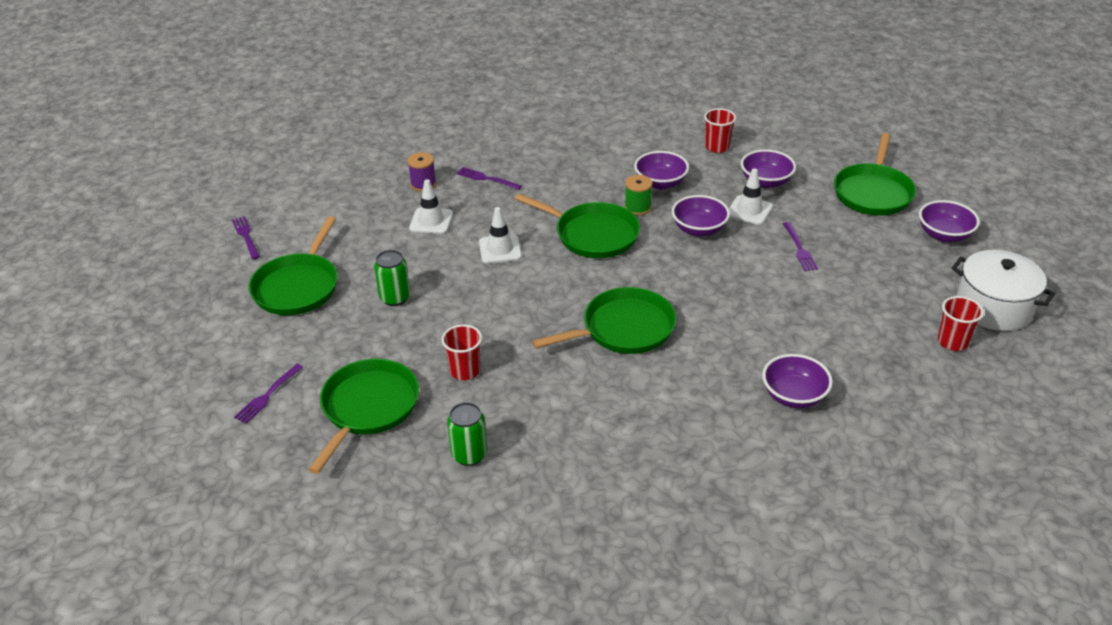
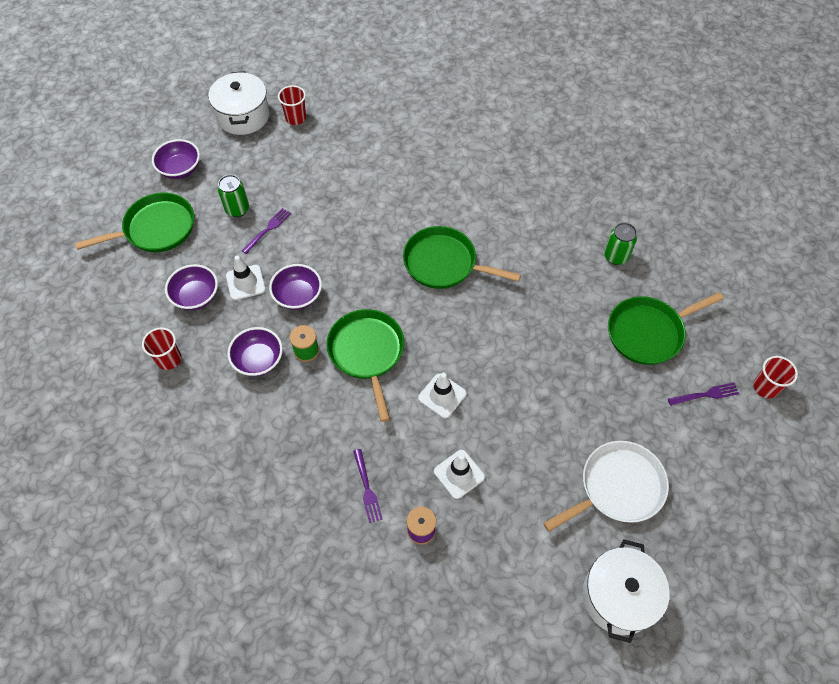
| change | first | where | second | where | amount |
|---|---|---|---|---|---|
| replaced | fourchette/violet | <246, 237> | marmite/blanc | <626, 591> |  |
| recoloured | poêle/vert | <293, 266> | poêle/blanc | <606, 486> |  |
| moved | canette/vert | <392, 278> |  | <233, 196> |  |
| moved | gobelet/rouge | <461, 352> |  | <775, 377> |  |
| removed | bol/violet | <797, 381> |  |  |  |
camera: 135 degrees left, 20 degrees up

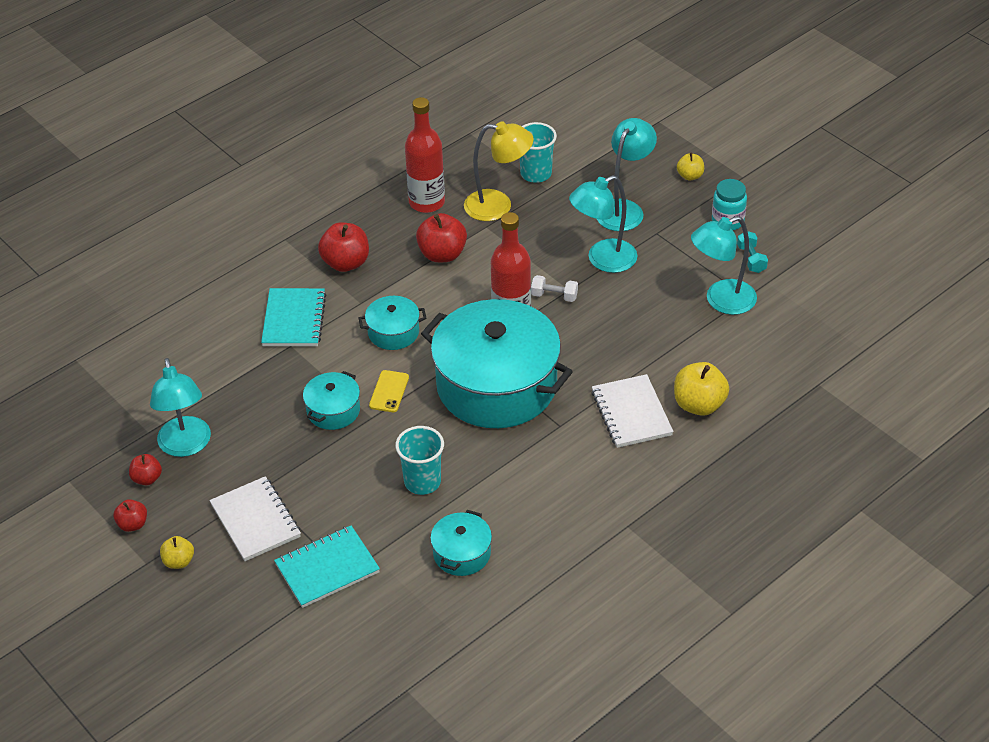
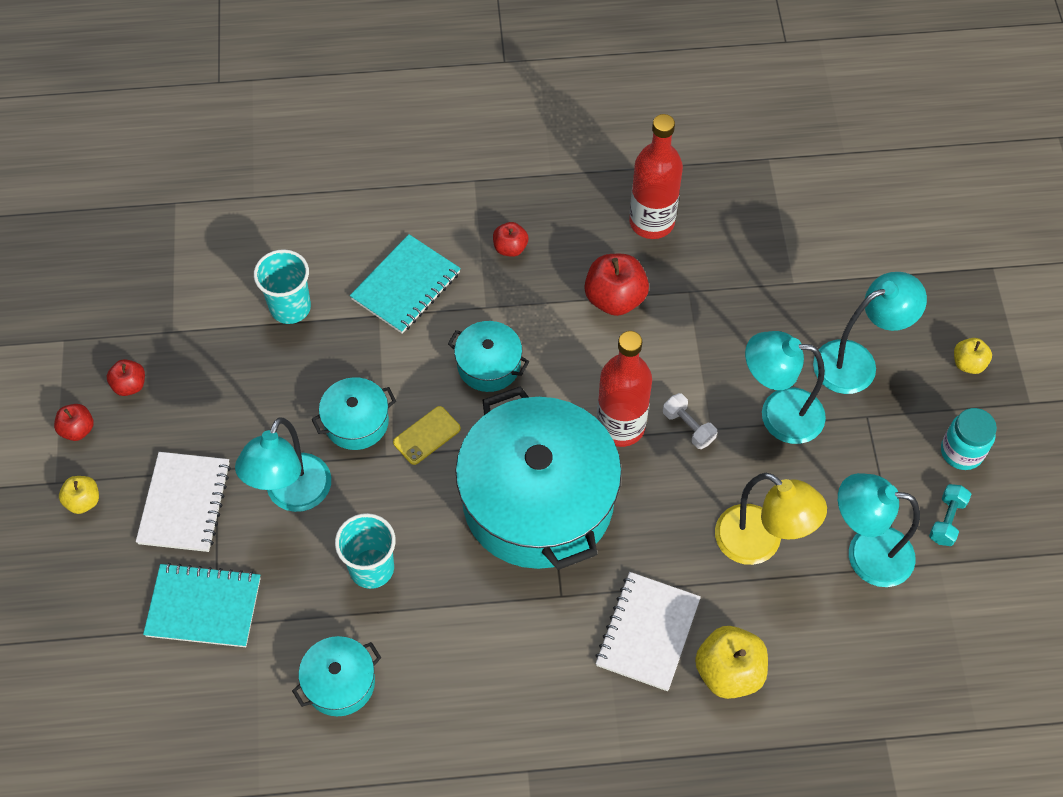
| change | first | where | second | where | amount |
|---|---|---|---|---|---|
| moved | lampe/jaune | <499, 171> |  | <771, 519> |  |
| moved | gobelet/turquoise | <538, 152> |  | <282, 286> |  |
| resized | pomme/rouge | <343, 247> |  | <510, 239> | x0.57 |
| moved | lampe/turquoise | <180, 407> |  | <283, 464> |  |
camera: 35 degrees right, 15 degrees up

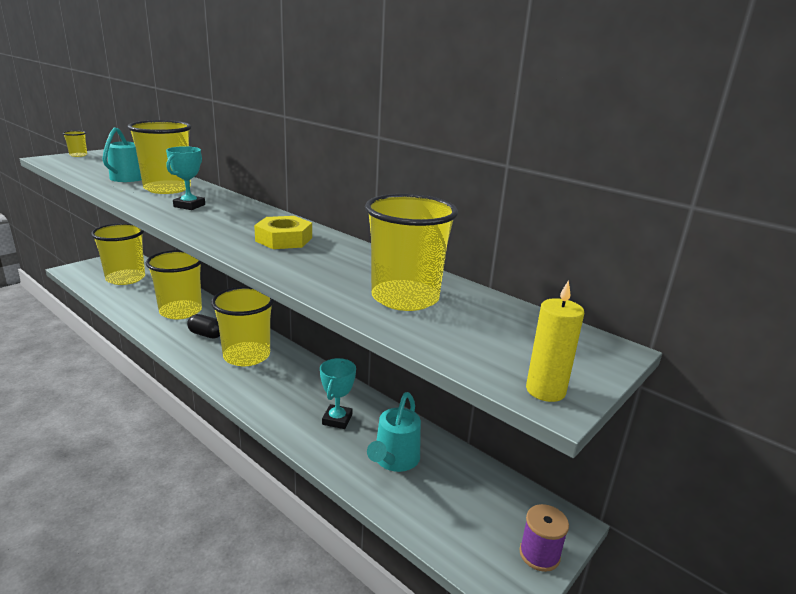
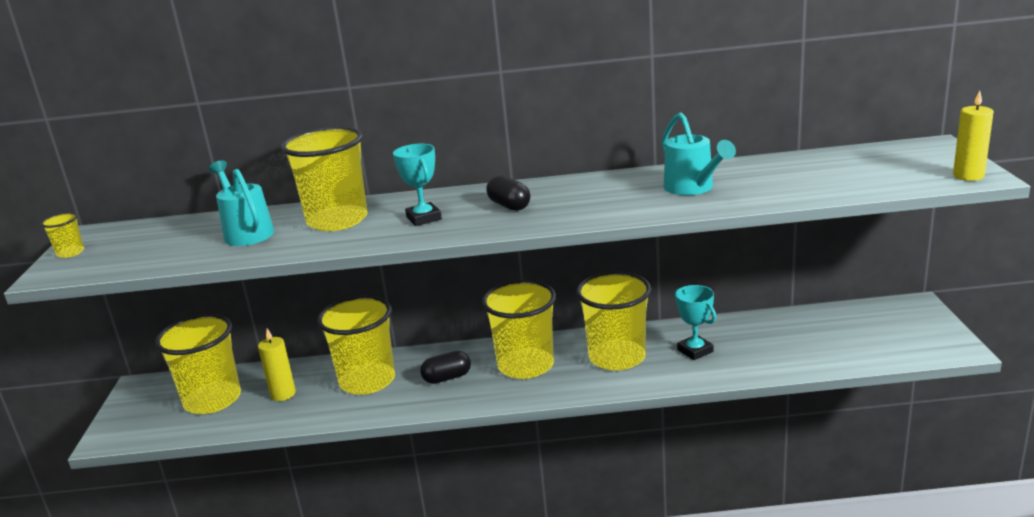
| change | first | where | second | where | amount |
|---|---|---|---|---|---|
| moved | gobelet/jaune | <411, 252> |  | <613, 321> |  |
| removed | écrou/jaune | <283, 232> |  |  |  |
| moved | arrosoir/turquoise | <394, 432> |  | <699, 153> |  |
| removed | bobine/violet | <544, 538> |  |  |  |
| added |  |  | gélule/noir | <508, 193> |  |
| added |  |  | bougie/jaune | <277, 364> |  |
camera: 40 degrees left, 0 degrees up

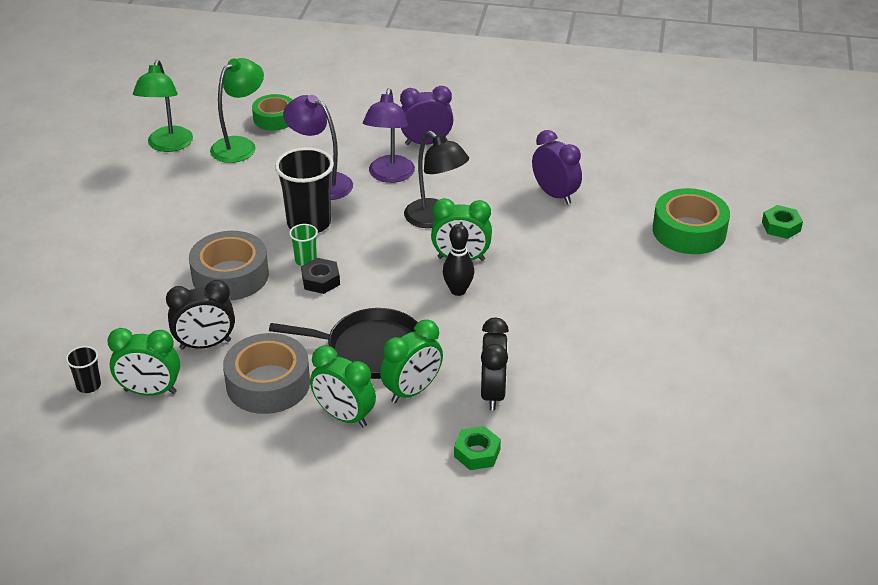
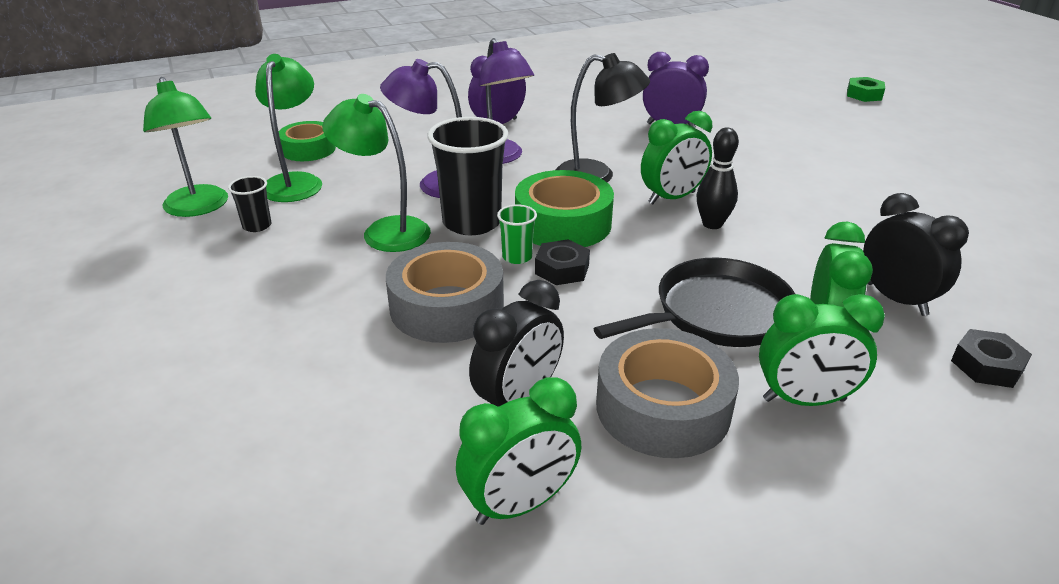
| change | first | where | second | where | amount |
|---|---|---|---|---|---|
| moved | ruban adhésif/vert | <691, 221> |  | <564, 208> |  |
| moved | gobelet/noir | <83, 369> |  | <249, 204> |  |
| recoloured | écrou/vert | <477, 448> | écrou/noir | <991, 358> |  |
| added |  |  | lampe/vert | <376, 173> |  |
camera: 35 degrees left, 5 degrees down

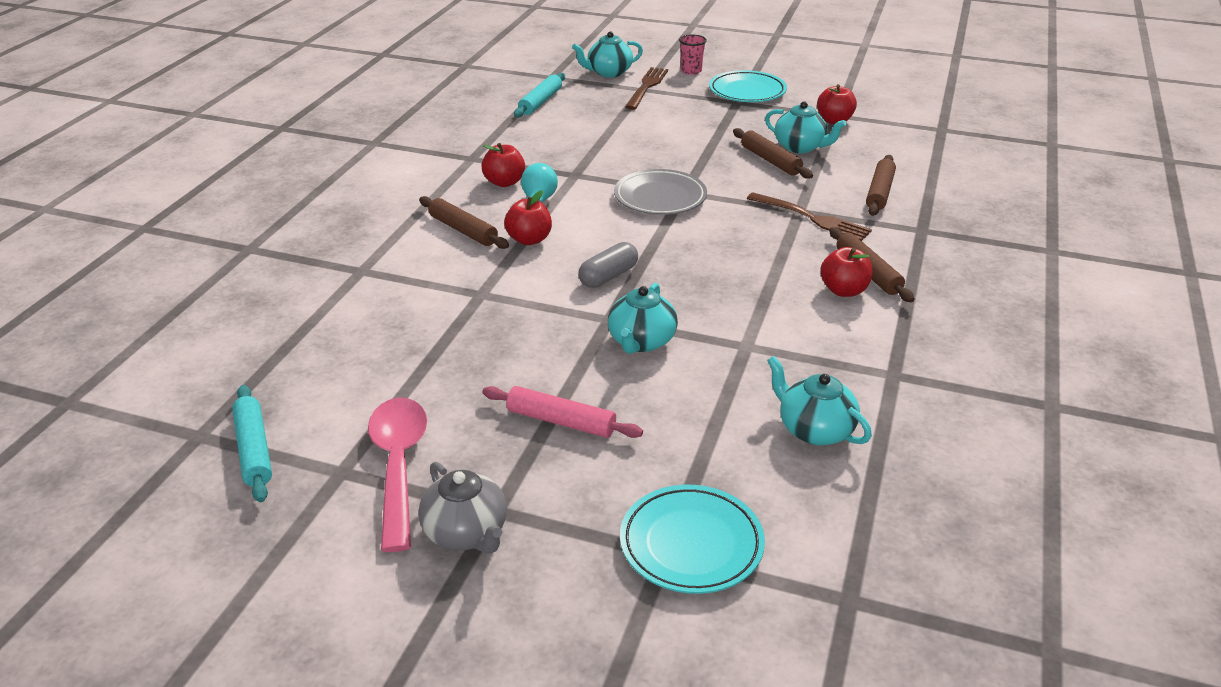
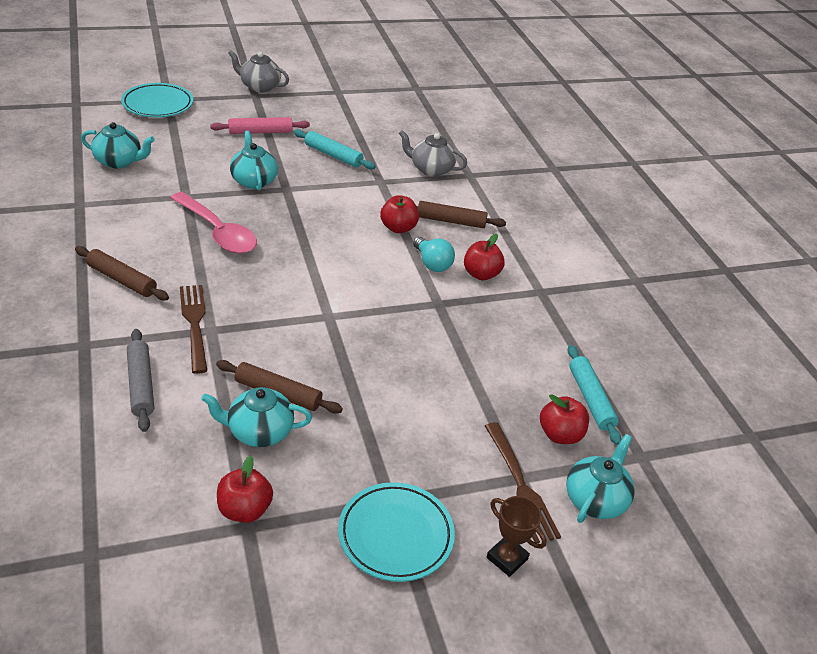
| change | first | where | second | where | amount |
|---|---|---|---|---|---|
| replaced | gobelet/rose | <693, 54> | trophée/marron | <516, 536> |  |
| recoloured | rouleau à pâtisserie/marron | <881, 185> | rouleau à pâtisserie/gris | <140, 380> |  |
| removed | assiette/gris | <660, 192> |  |  |  |
| turned | fourchette/marron | <809, 216> |  | <193, 329> | 75 degrees clockwise |
| removed | gélule/gris | <608, 265> |  |  |  |
| moved | pomme/rouge | <846, 272> |  | <564, 419> |  |
| moved | rouleau à pâtisserie/turquoise | <252, 443> |  | <335, 149> |  |
| moved | cuillère/rose | <397, 475> |  | <213, 223> |  |
| added |  |  | théière/gris | <433, 153> |  |
camera: 140 degrees right, 5 degrees up

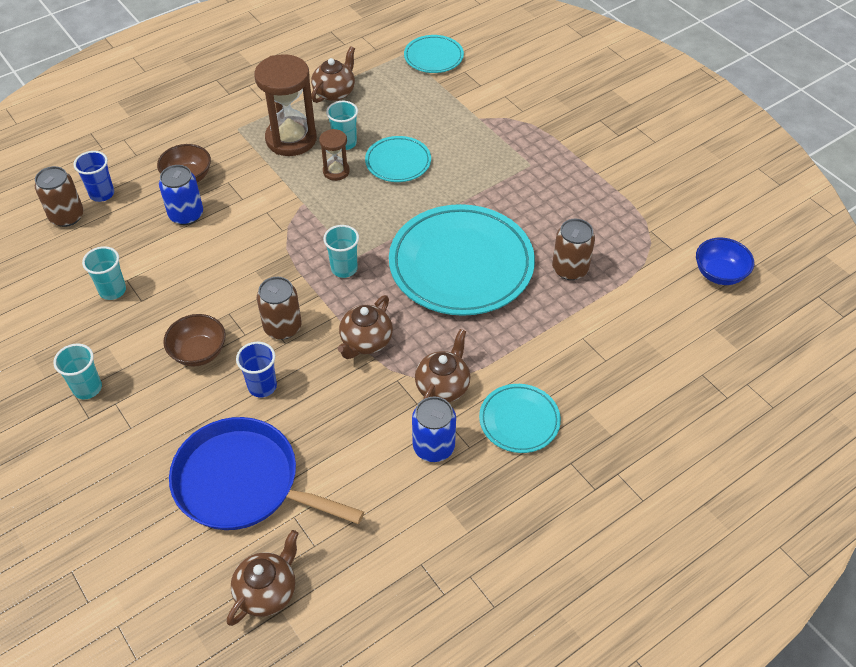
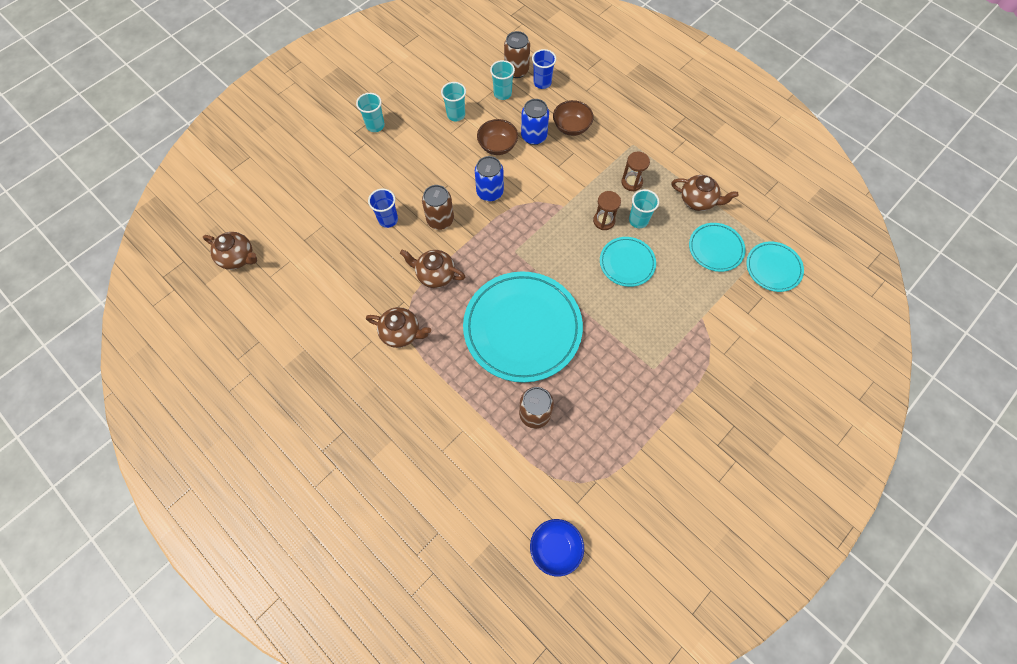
| change | first | where | second | where | amount |
|---|---|---|---|---|---|
| resized | sablier/marron | <285, 105> |  | <635, 171> | x0.51 |
| moved | gobelet/turquoise | <341, 251> |  | <502, 80> |  |
| moved | bol/marron | <194, 340> |  | <497, 137> |  |
| moved | assiette/turquoise | <520, 418> |  | <717, 247> |  |
| moved | canette/bleu | <434, 429> |  | <489, 178> |  |
| removed | poêle/bleu | <266, 473> |  |  |  |
camera: 80 degrees right, 15 degrees up

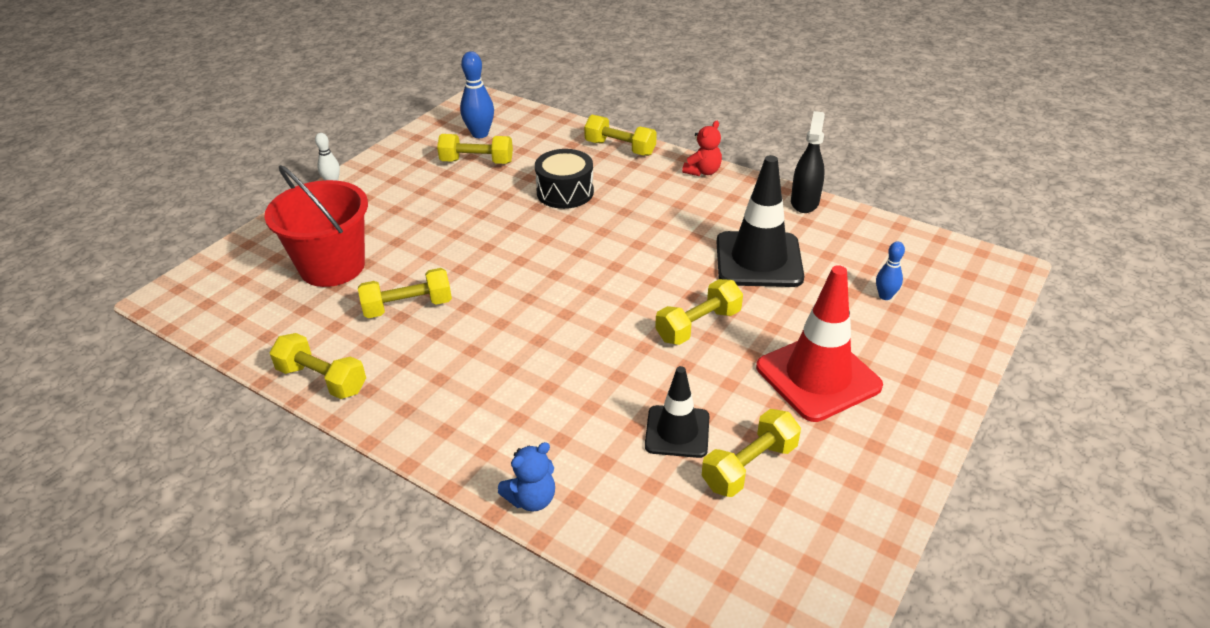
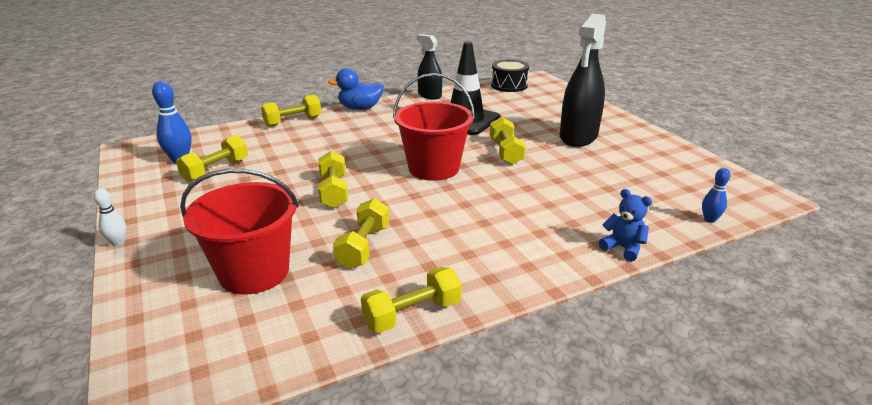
| change | first | where | second | where | amount |
|---|---|---|---|---|---|
| replaced | ours en peluche/rouge | <702, 148> | canard/bleu | <356, 89> |  |
| moved | tambour/noir | <564, 179> |  | <510, 75> |  |
| moved | quille/bleu | <890, 270> |  | <716, 195> |  |
| replaced | cône de chantier/rouge | <819, 343> | vaporisateur/noir | <583, 80> |  |
| removed | cône de chantier/noir | <677, 412> |  |  |  |
| moved | haltère/jaune | <751, 453> |  | <333, 179> |  |
| turned | ours en peluche/bleu | <526, 476> |  | <625, 225> | 45 degrees counterclockwise |
| added |  |  | seau/rouge | <434, 127> |  |
camera: 60 degrees left, 10 degrees down

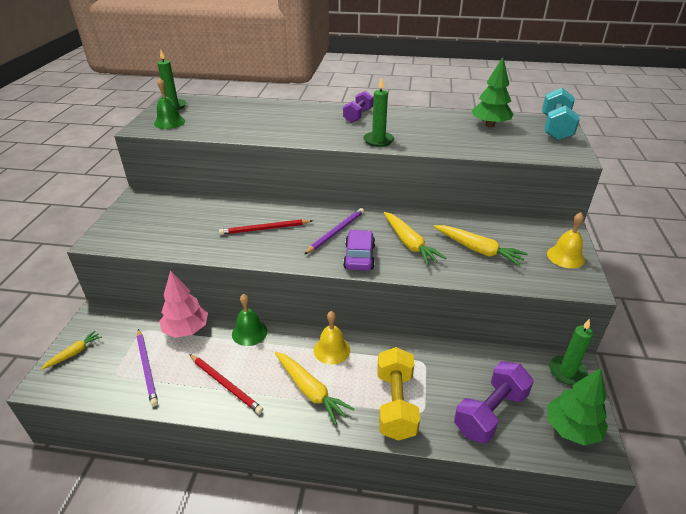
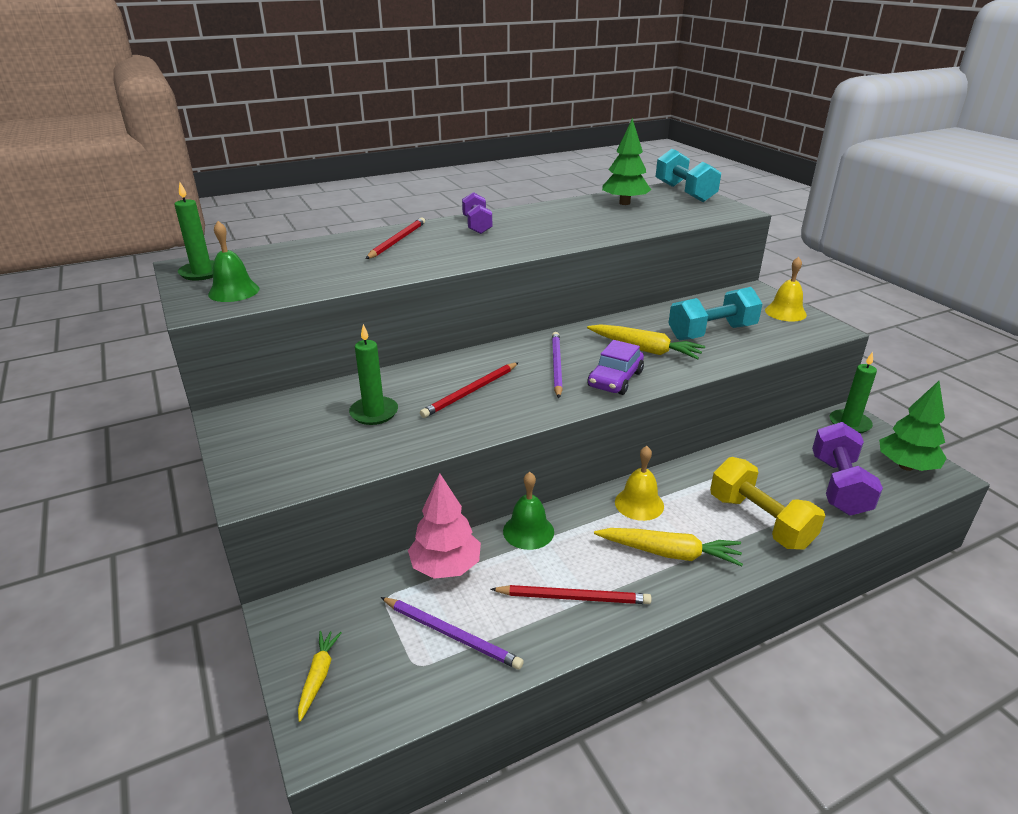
| change | first | where | second | where | amount |
|---|---|---|---|---|---|
| moved | bougie/vert | <378, 112> |  | <373, 374> |  |
| replaced | carotte/jaune | <481, 245> | haltère/turquoise | <715, 313> |  |
| turned | voiture/violet | <359, 250> |  | <616, 367> | 120 degrees counterclockwise |
| added |  |  | crayon/rouge | <395, 238> |  |
camera: 35 degrees left, 5 degrees down

